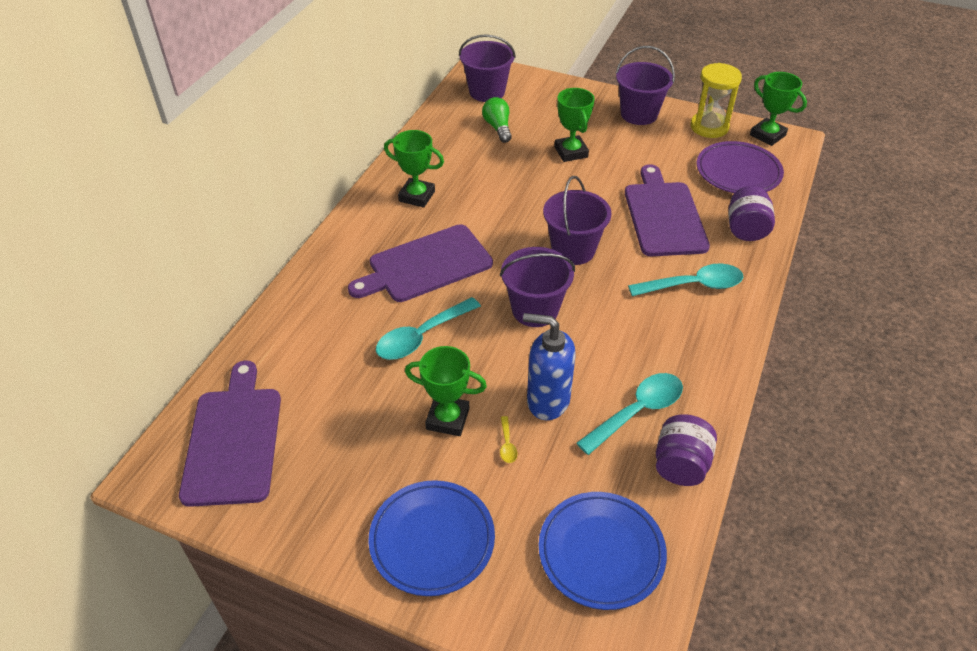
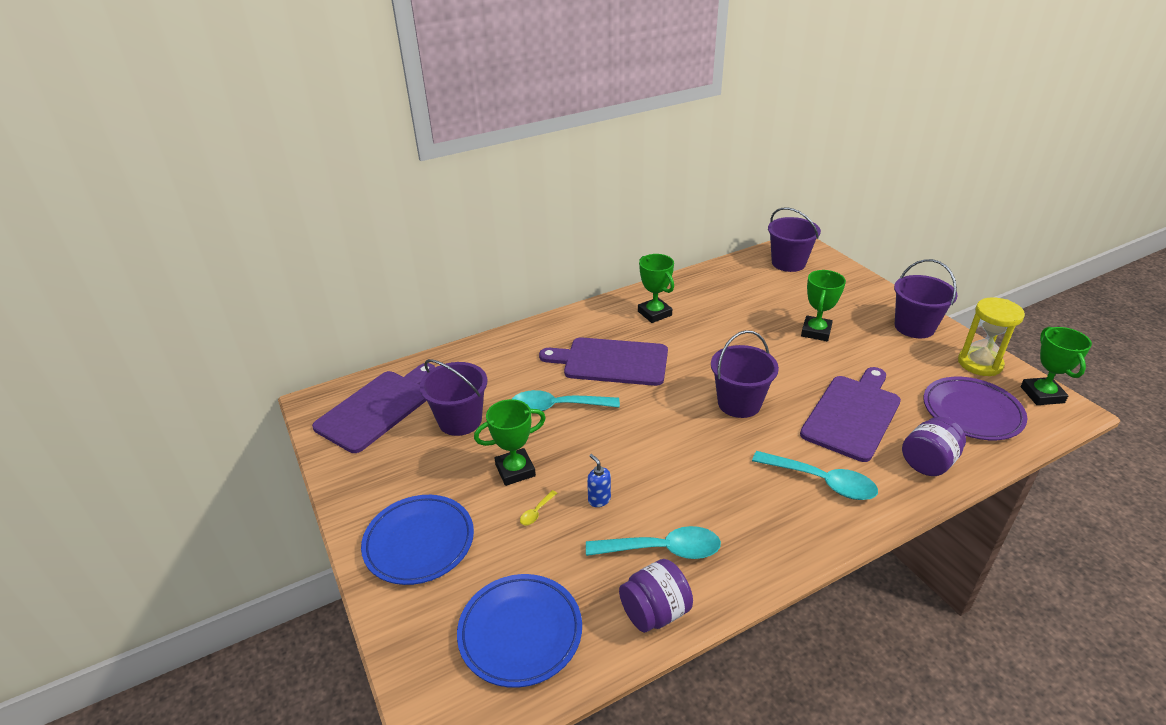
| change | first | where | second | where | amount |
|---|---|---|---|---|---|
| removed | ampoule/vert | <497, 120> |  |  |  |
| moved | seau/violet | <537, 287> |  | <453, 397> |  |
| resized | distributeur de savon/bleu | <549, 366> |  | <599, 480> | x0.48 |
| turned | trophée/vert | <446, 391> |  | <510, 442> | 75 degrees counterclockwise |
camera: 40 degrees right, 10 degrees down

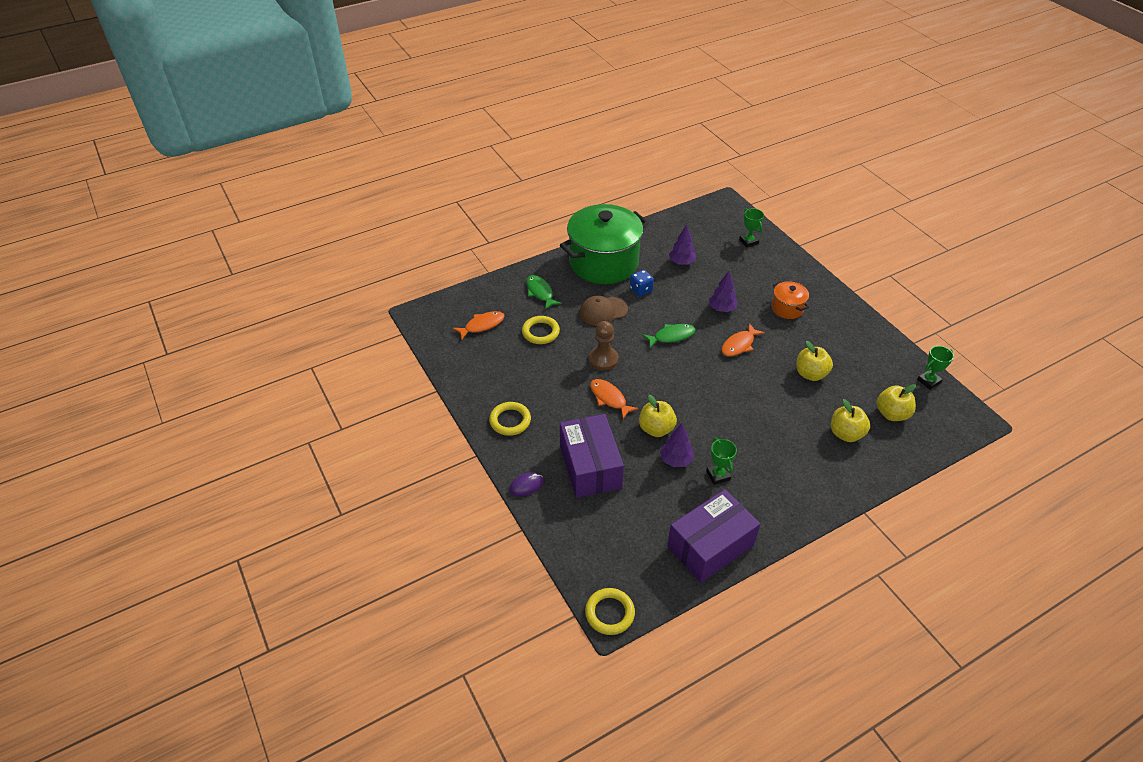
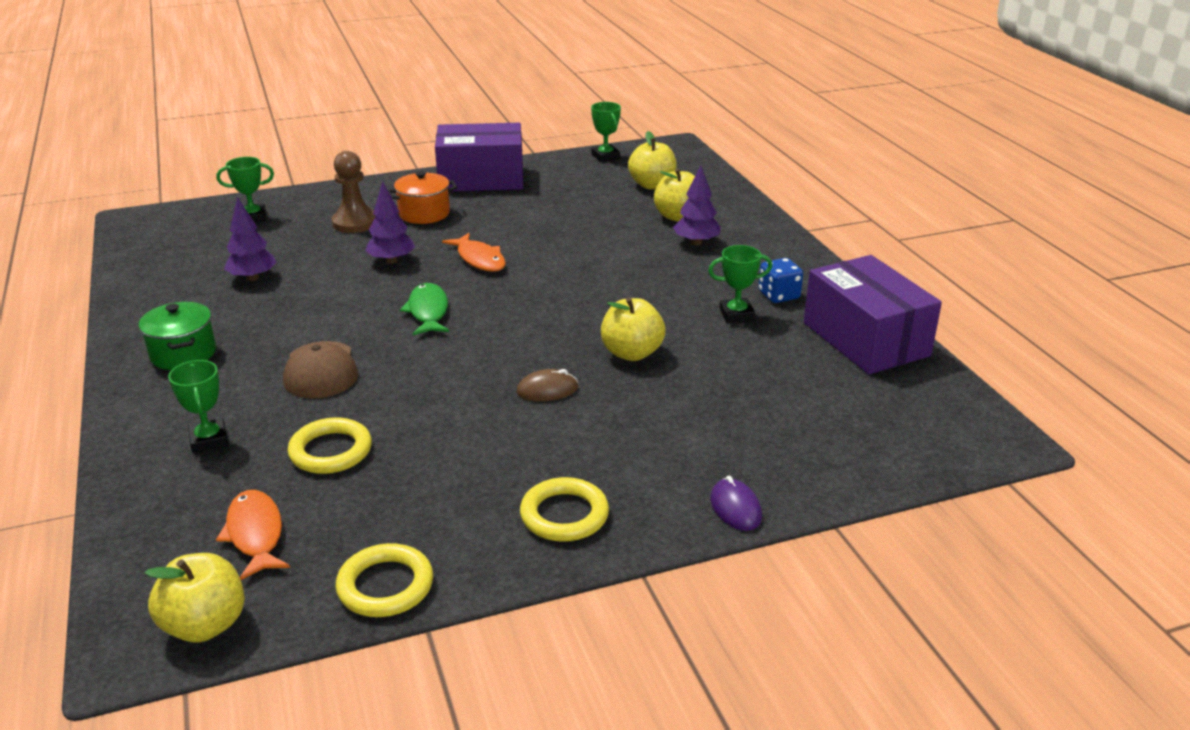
| change | first | where | second | where | amount |
|---|---|---|---|---|---|
| resized | marmite/vert | <604, 244> |  | <177, 336> | x0.45 |
| moved | dé/bleu | <642, 283> |  | <780, 280> |  |
| replaced | poisson/vert | <544, 292> | trophée/vert | <198, 406> |  |
| moved | pion/marron | <604, 346> |  | <354, 192> |  |
| moved | pomme/jaune | <814, 361> |  | <195, 597> |  |
| replaced | poisson/orange | <614, 399> | souris/marron | <547, 385> |  |
| moved | boîte/violet | <592, 456> |  | <479, 157> |  |
| moved | arbre/violet | <677, 445> |  | <697, 205> |  |
| moved | anneau/jaune | <610, 611> |  | <384, 580> |  |
camera: 80 degrees left, 15 degrees down

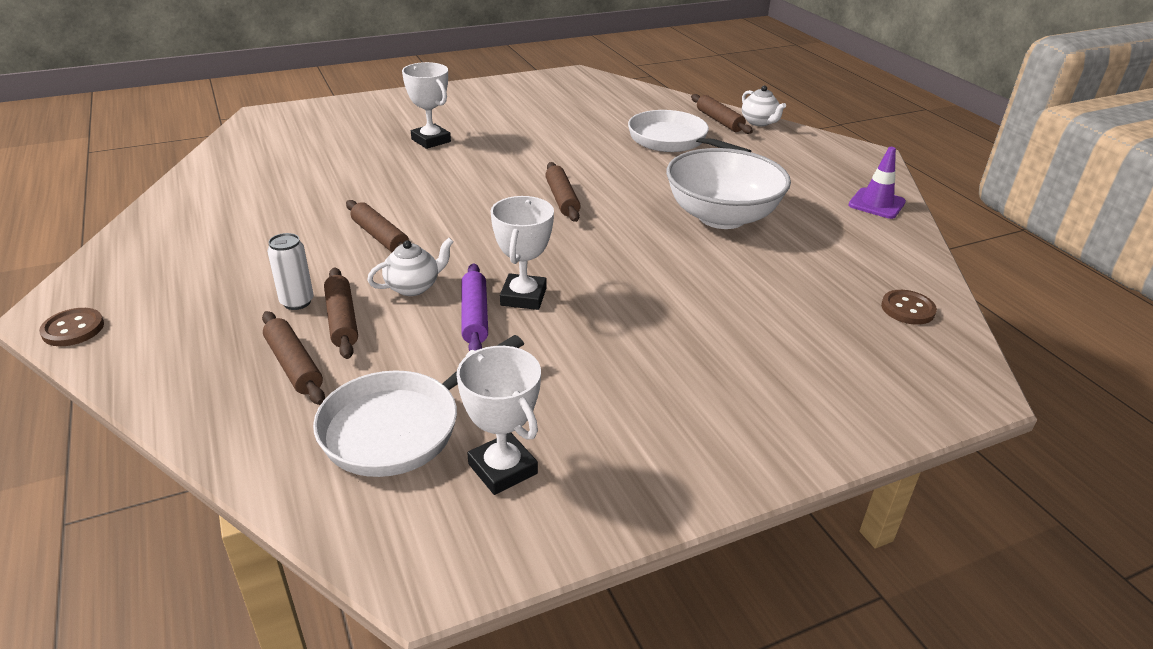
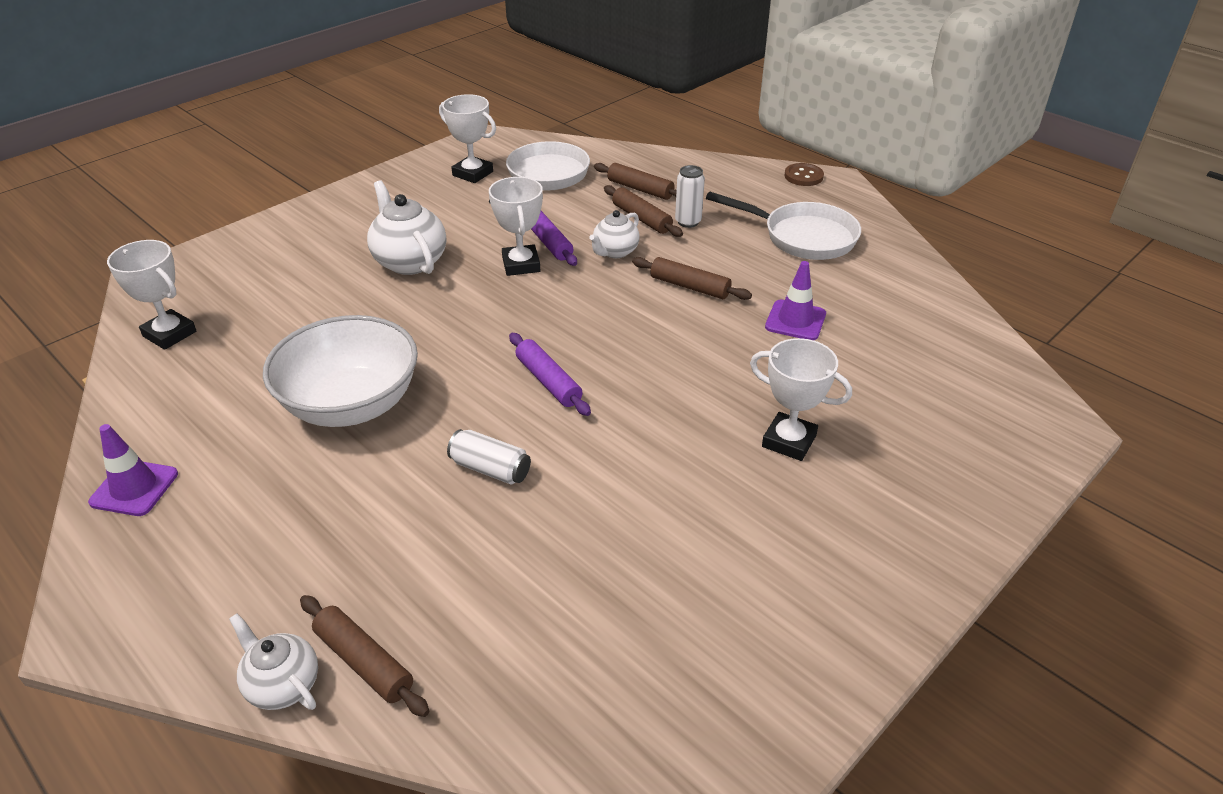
| change | first | where | second | where | amount |
|---|---|---|---|---|---|
| moved | poêle/blanc | <690, 131> |  | <783, 226> |  |
| recoloured | rouleau à pâtisserie/marron | <562, 192> | rouleau à pâtisserie/violet | <550, 374> |  |
| replaced | bouton/marron | <909, 307> | trophée/blanc | <152, 295> |  |
| added |  |  | théière/blanc | <406, 227> |  |
| added |  |  | cône de chantier/violet | <795, 300> |  |
| added |  |  | canette/blanc | <489, 456> |  |
camera: 160 degrees right, 5 degrees up

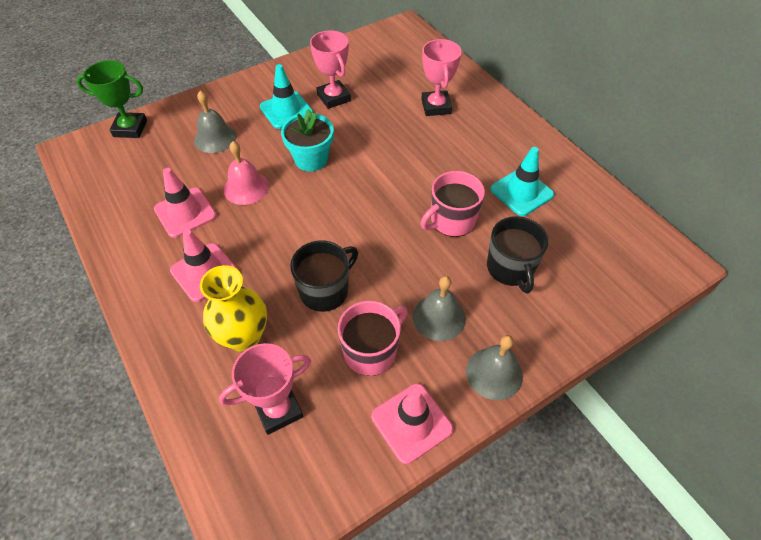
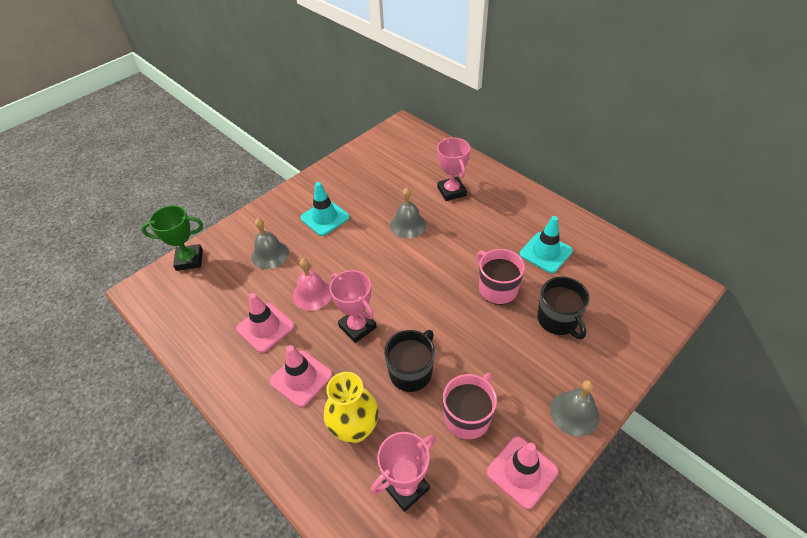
| change | first | where | second | where | amount |
|---|---|---|---|---|---|
| moved | trophée/rose | <330, 69> |  | <353, 306> |  |
| removed | pot de fleurs/turquoise | <307, 140> |  |  |  |
| turned | tasse/rose | <453, 204> |  | <500, 277> | 105 degrees clockwise |
| moved | cloche/gris | <439, 308> |  | <408, 213> |  |
camera: 10 degrees left, 5 degrees down

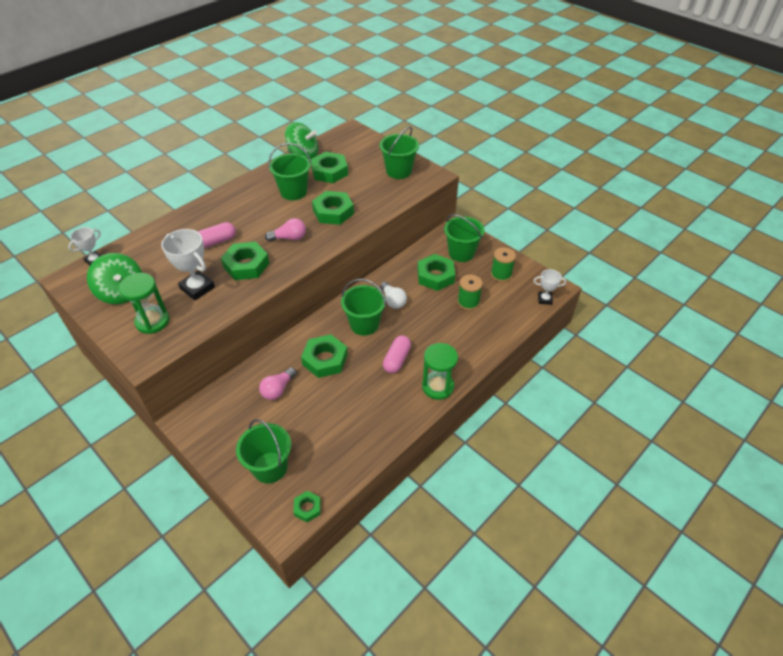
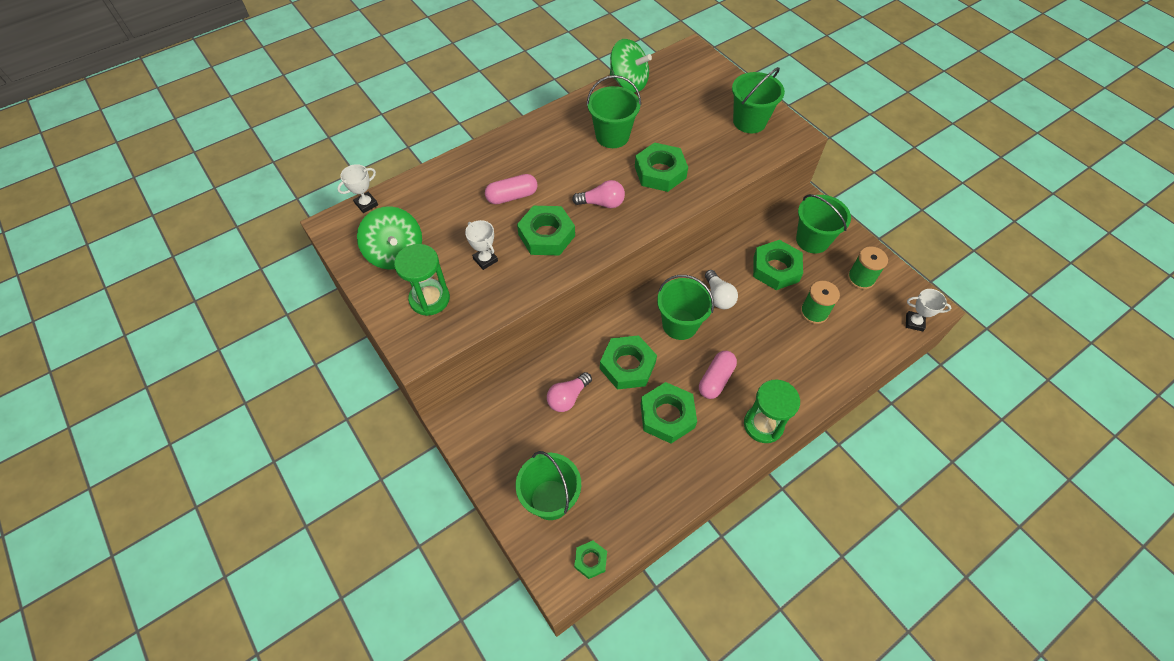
| change | first | where | second | where | amount |
|---|---|---|---|---|---|
| moved | écrou/vert | <329, 167> |  | <669, 413> |  |
| resized | trophée/blanc | <188, 264> |  | <481, 245> | x0.59 |
camera: 10 degrees right, 10 degrees up

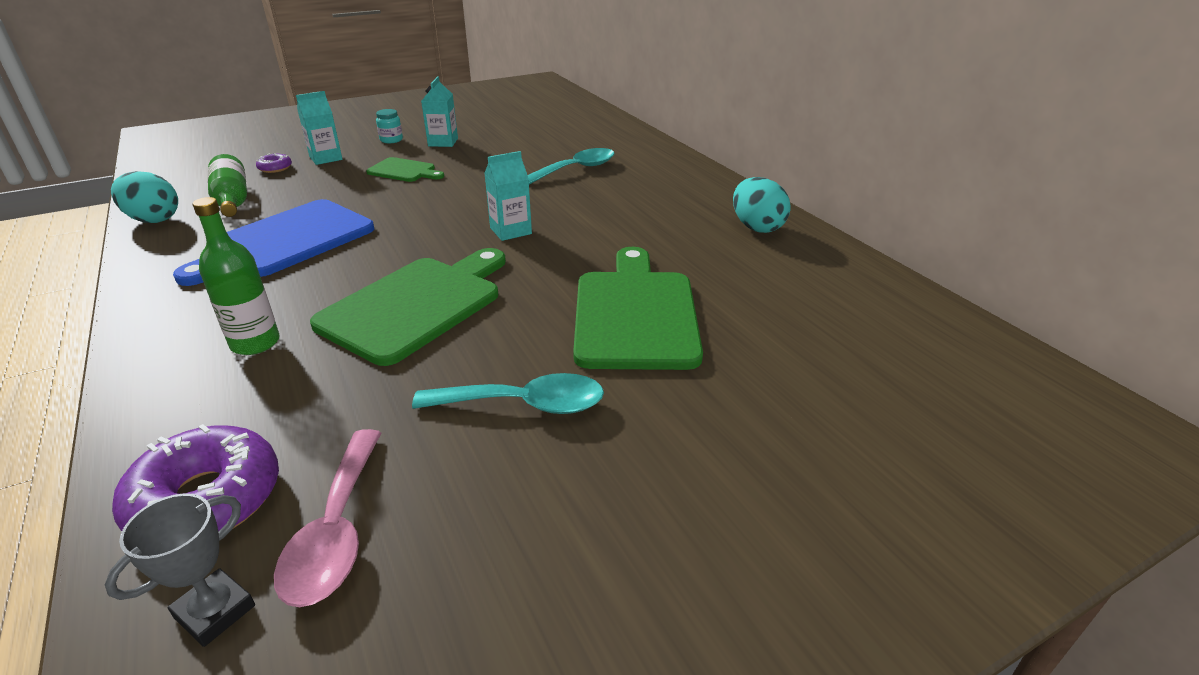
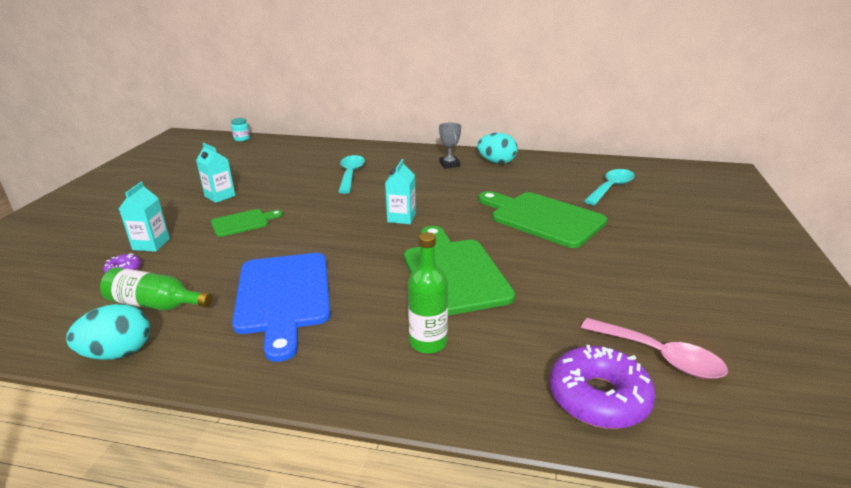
| change | first | where | second | where | amount |
|---|---|---|---|---|---|
| moved | bocal/turquoise | <389, 126> |  | <240, 129> |  |
| moved | cuillère/turquoise | <508, 393> |  | <609, 187> |  |
| moved | trophée/gris | <180, 570> |  | <450, 145> |  |
camera: 50 degrees left, 5 degrees down

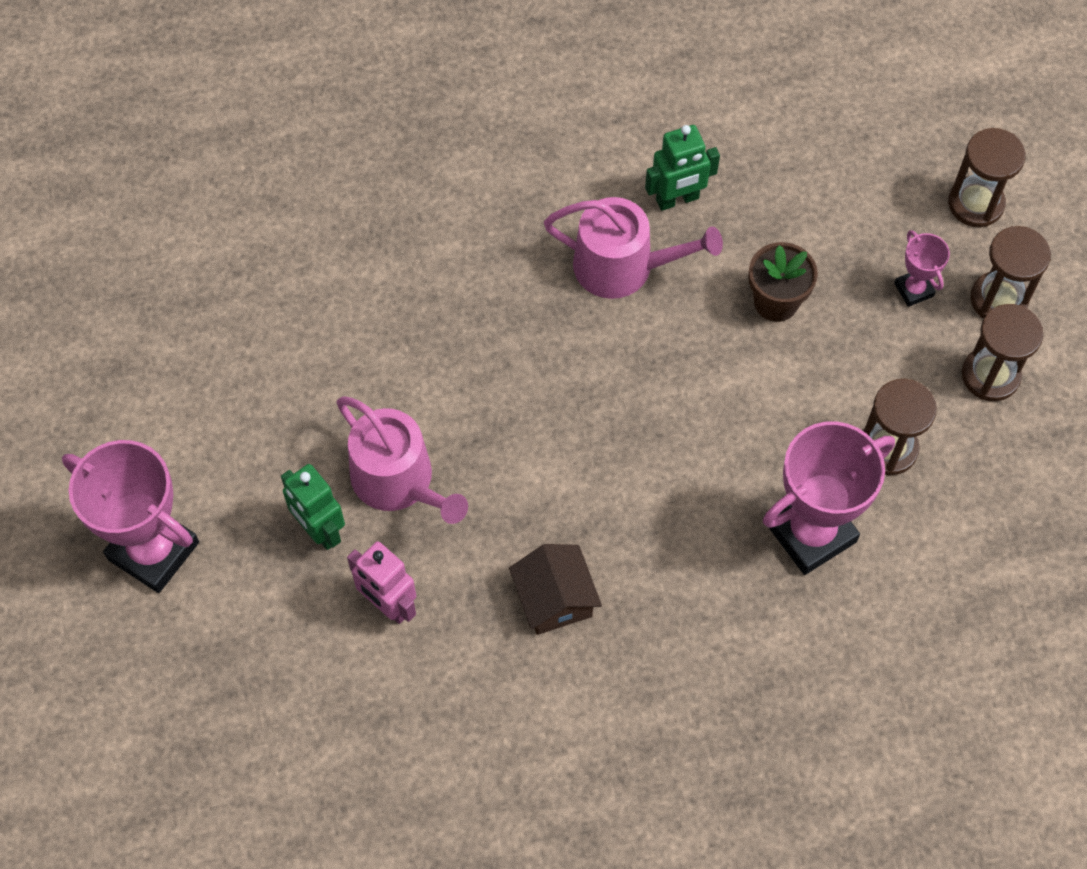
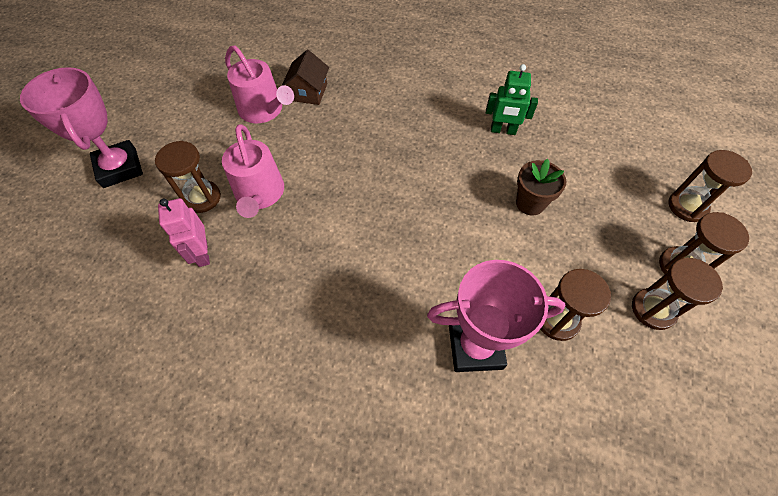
| change | first | where | second | where | amount |
|---|---|---|---|---|---|
| moved | arrosoir/rose | <633, 248> |  | <259, 84> |  |
| removed | trophée/rose | <922, 268> |  |  |  |
| replaced | robot/vert | <313, 507> | sablier/marron | <188, 177> |  |
| moved | maison/marron | <555, 589> |  | <305, 77> |  |
camera: 30 degrees right, 5 degrees down

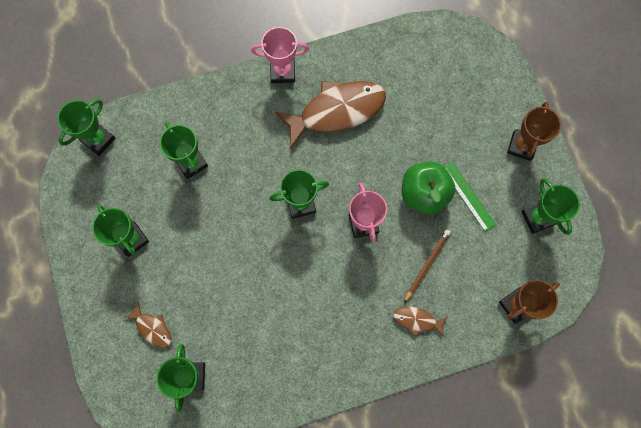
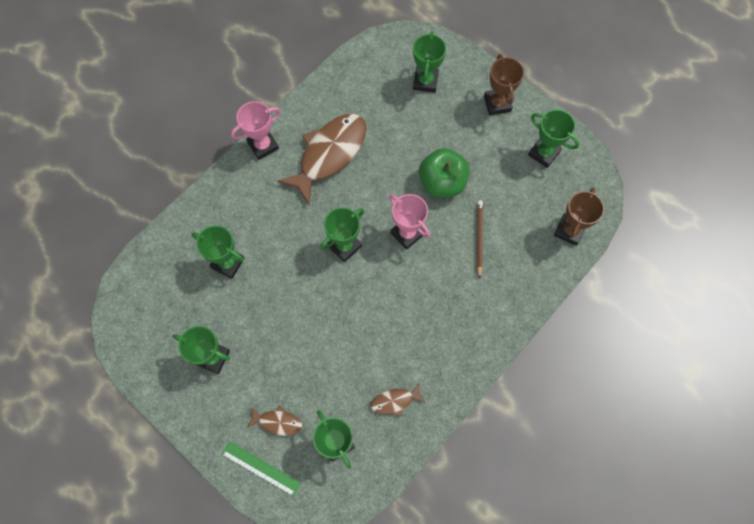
| change | first | where | second | where | amount |
|---|---|---|---|---|---|
| moved | trophée/vert | <86, 127> |  | <429, 62> |  |
| moved | règle/vert | <470, 196> |  | <261, 468> |  |
| moved | poisson/marron | <420, 321> |  | <398, 400> |  |
camera: 30 degrees left, 5 degrees down

